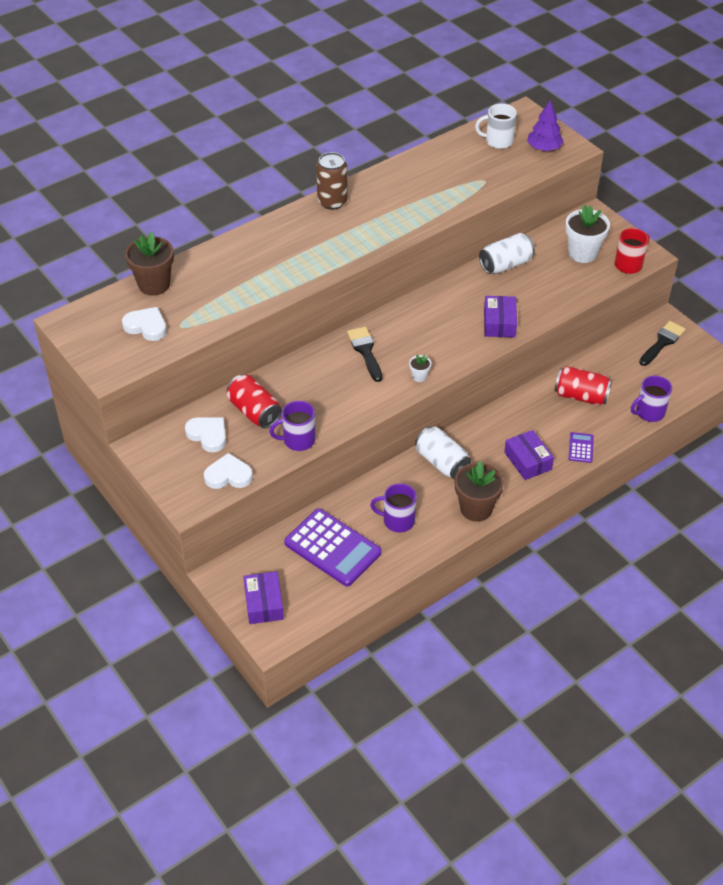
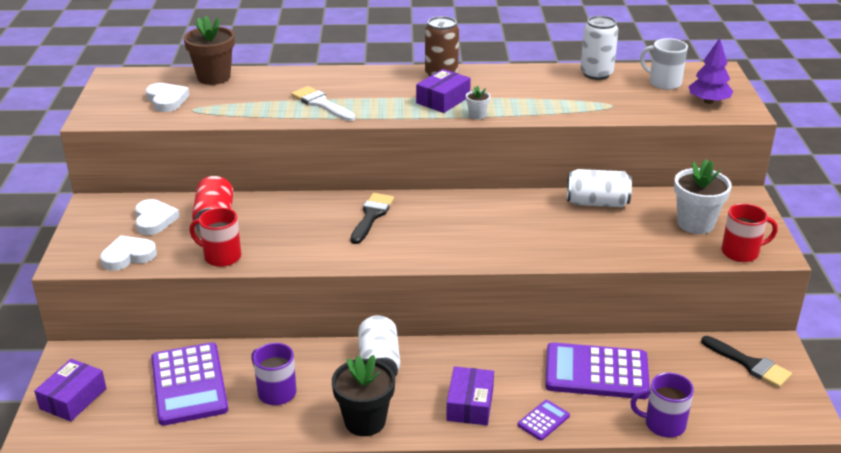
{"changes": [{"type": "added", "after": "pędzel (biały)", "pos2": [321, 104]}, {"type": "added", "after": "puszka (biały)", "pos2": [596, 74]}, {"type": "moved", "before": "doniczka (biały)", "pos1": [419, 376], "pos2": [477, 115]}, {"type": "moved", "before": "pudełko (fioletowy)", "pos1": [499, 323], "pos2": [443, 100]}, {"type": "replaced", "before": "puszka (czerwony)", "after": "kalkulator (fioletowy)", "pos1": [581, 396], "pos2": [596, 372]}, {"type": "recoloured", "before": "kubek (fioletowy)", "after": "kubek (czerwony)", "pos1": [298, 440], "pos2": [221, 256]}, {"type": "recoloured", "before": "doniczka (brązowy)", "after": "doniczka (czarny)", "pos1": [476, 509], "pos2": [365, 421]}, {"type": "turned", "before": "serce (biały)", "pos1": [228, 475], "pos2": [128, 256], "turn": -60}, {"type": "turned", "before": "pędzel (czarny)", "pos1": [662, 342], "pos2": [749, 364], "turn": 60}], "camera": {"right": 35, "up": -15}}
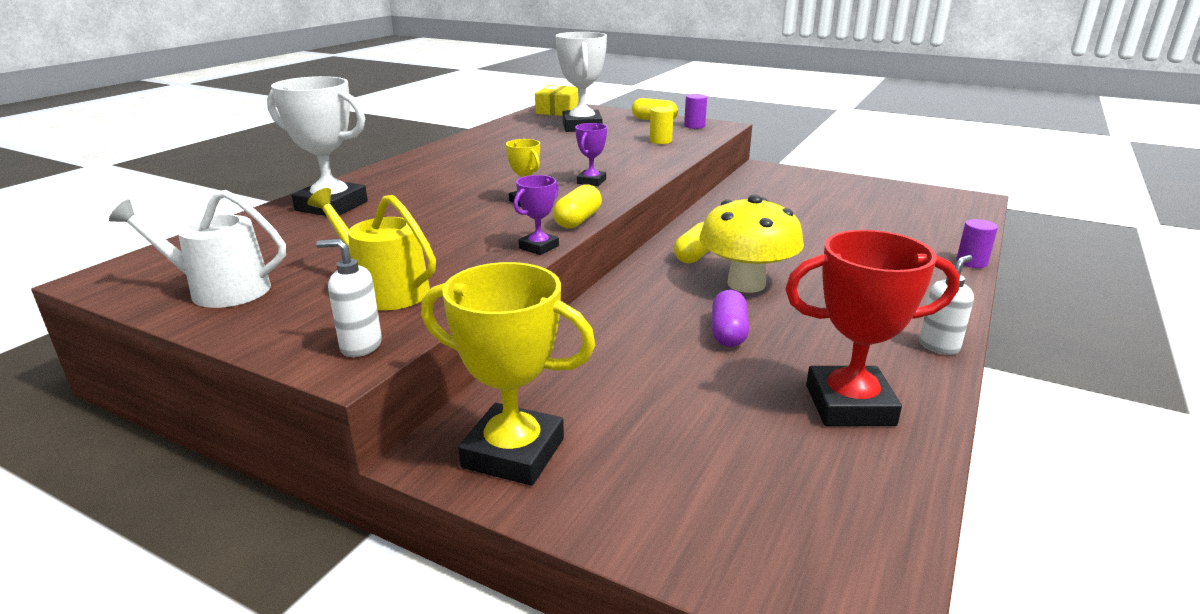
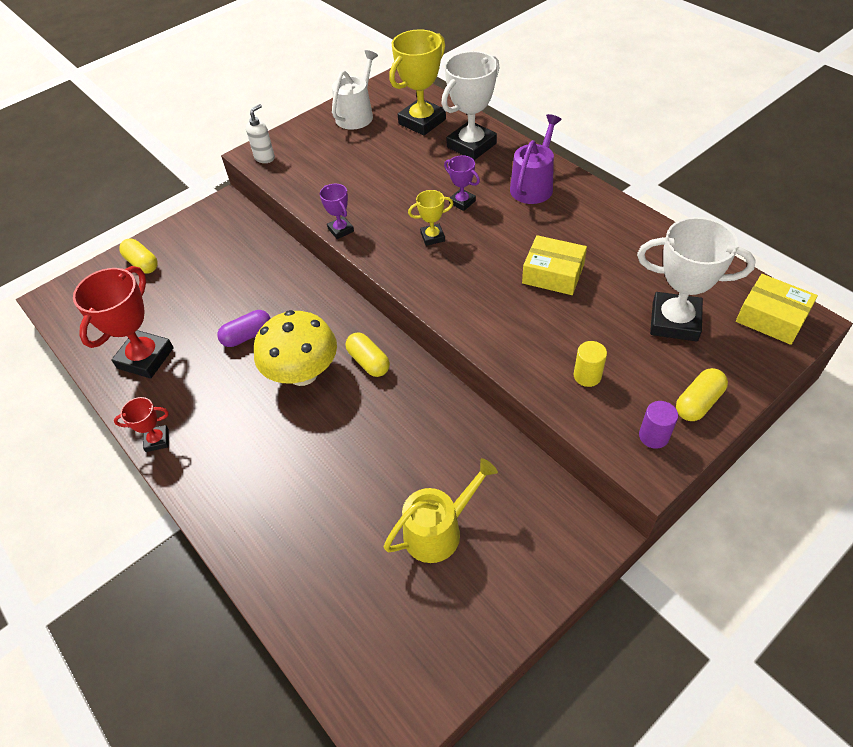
{"changes": [{"type": "removed", "before": "walec (fioletowy)", "pos1": [971, 262]}, {"type": "added", "after": "konewka (fioletowy)", "pos2": [533, 186]}, {"type": "added", "after": "pudełko (żółty)", "pos2": [553, 274]}, {"type": "moved", "before": "konewka (żółty)", "pos1": [384, 290], "pos2": [438, 530]}, {"type": "moved", "before": "puchar (żółty)", "pos1": [513, 453], "pos2": [422, 122]}, {"type": "moved", "before": "kapsułka (żółty)", "pos1": [578, 220], "pos2": [142, 263]}, {"type": "moved", "before": "puchar (fioletowy)", "pos1": [591, 181], "pos2": [462, 202]}, {"type": "replaced", "before": "dozownik mydła (biały)", "after": "puchar (czerwony)", "pos1": [939, 346], "pos2": [157, 440]}, {"type": "turned", "before": "kapsułka (fioletowy)", "pos1": [728, 333], "pos2": [247, 336], "turn": -60}], "camera": {"right": 115, "up": 25}}
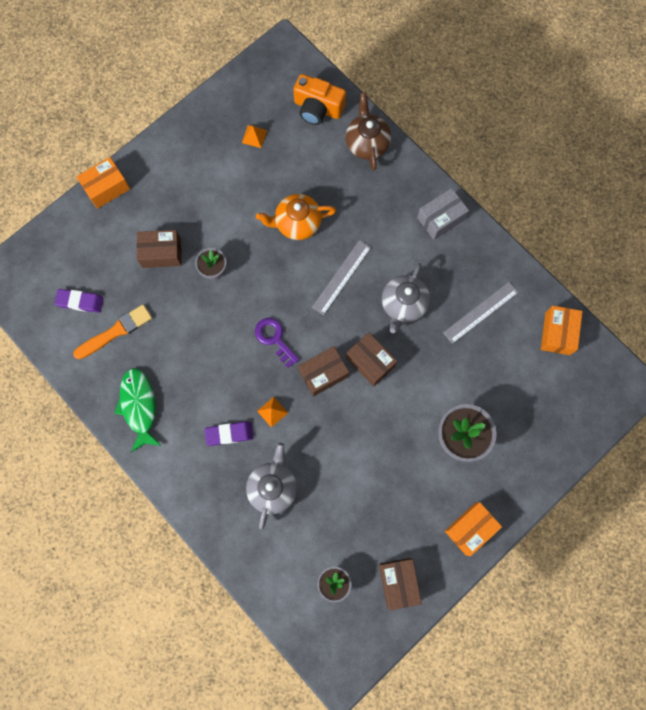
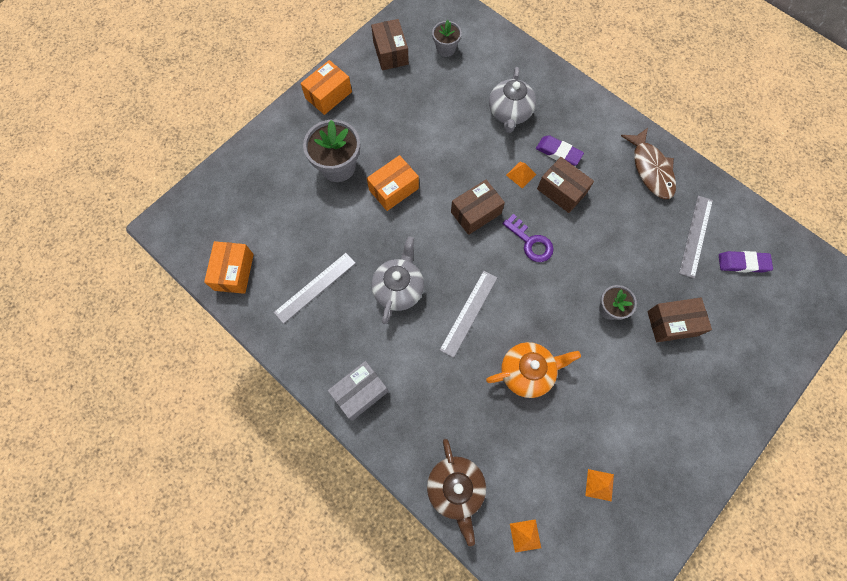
{"changes": [{"type": "moved", "before": "pudełko (pomarańczowy)", "pos1": [106, 188], "pos2": [393, 189]}, {"type": "moved", "before": "pudełko (brązowy)", "pos1": [370, 362], "pos2": [561, 191]}, {"type": "replaced", "before": "pędzel (pomarańczowy)", "after": "linijka (szary)", "pos1": [115, 332], "pos2": [695, 236]}, {"type": "replaced", "before": "aparat fotograficzny (pomarańczowy)", "after": "piramida (pomarańczowy)", "pos1": [317, 108], "pos2": [525, 535]}, {"type": "recoloured", "before": "ryba (zielony)", "after": "ryba (brązowy)", "pos1": [139, 406], "pos2": [650, 169]}, {"type": "turned", "before": "gumka do mazania (fioletowy)", "pos1": [229, 434], "pos2": [558, 153], "turn": 45}], "camera": {"right": 175, "up": -5}}
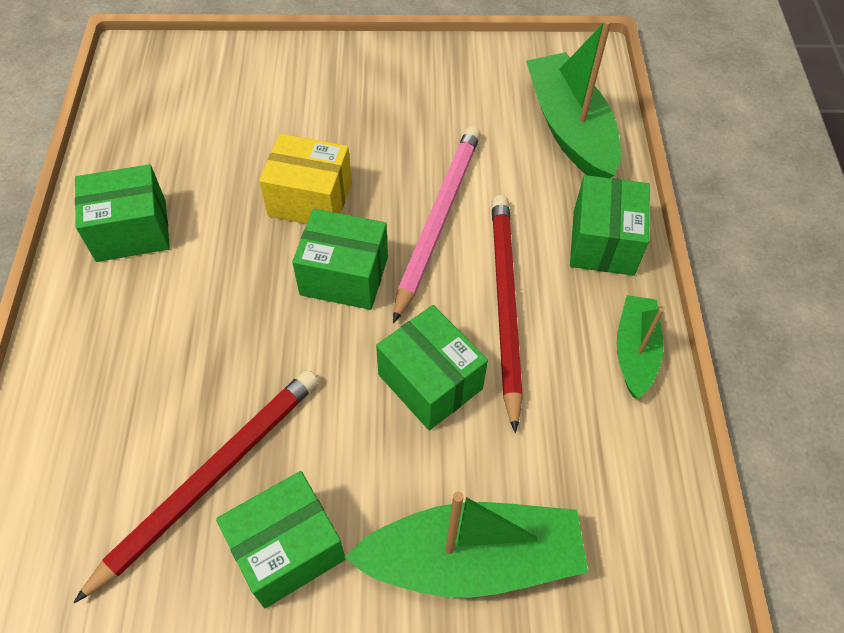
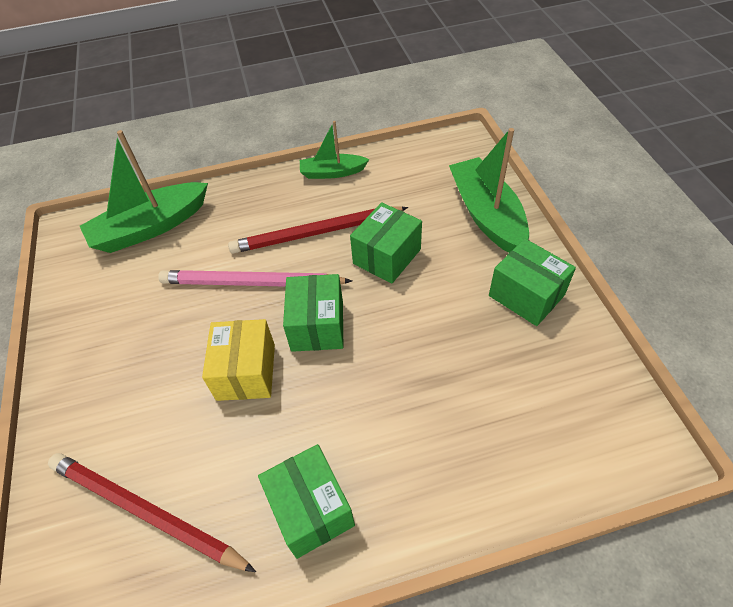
{"changes": [{"type": "removed", "before": "pudełko (zielony)", "pos1": [603, 242]}, {"type": "moved", "before": "ołówek (czerwony)", "pos1": [210, 477], "pos2": [145, 512]}], "camera": {"right": -100, "up": -5}}
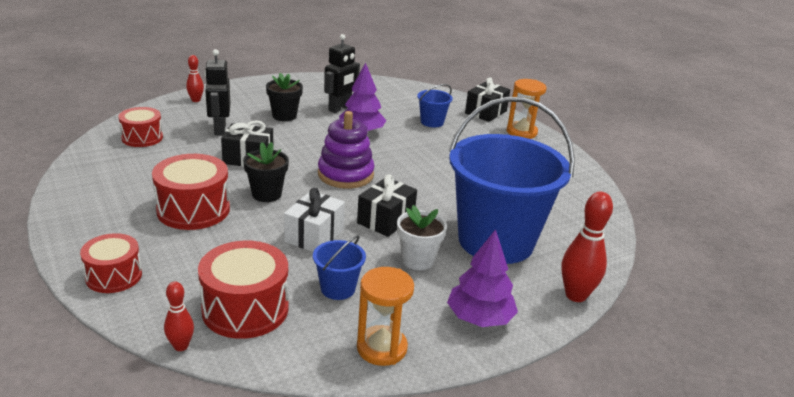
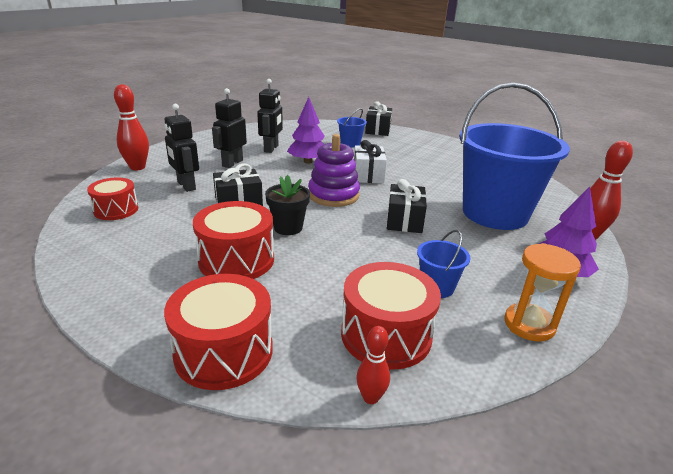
{"changes": [{"type": "removed", "before": "doniczka (biały)", "pos1": [417, 260]}, {"type": "removed", "before": "klepsydra (pomarańczowy)", "pos1": [521, 132]}, {"type": "moved", "before": "prezent (biały)", "pos1": [314, 235], "pos2": [368, 175]}, {"type": "replaced", "before": "doniczka (czarny)", "after": "robot (czarny)", "pos1": [284, 116], "pos2": [232, 163]}, {"type": "resized", "before": "bęben (czerwony)", "pos1": [114, 276], "pos2": [224, 351], "scale": 1.54}, {"type": "resized", "before": "kręgiel (czerwony)", "pos1": [196, 100], "pos2": [137, 167], "scale": 1.74}], "camera": {"right": -25, "up": 0}}
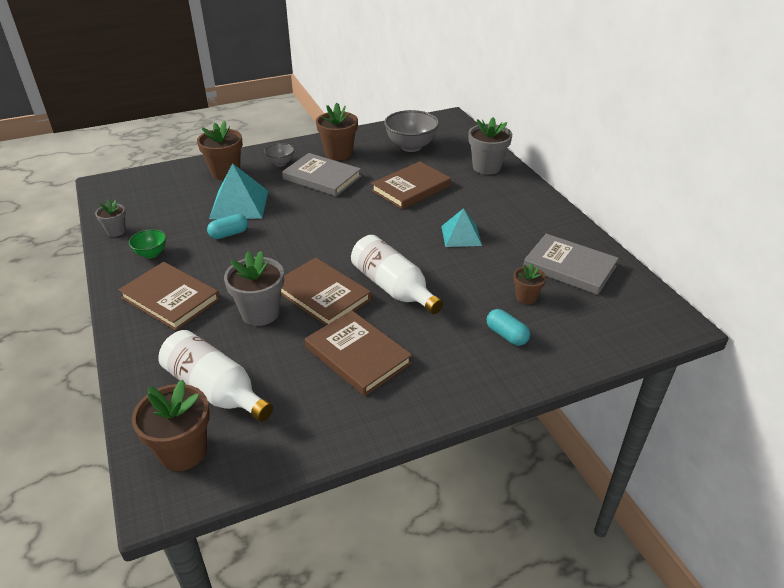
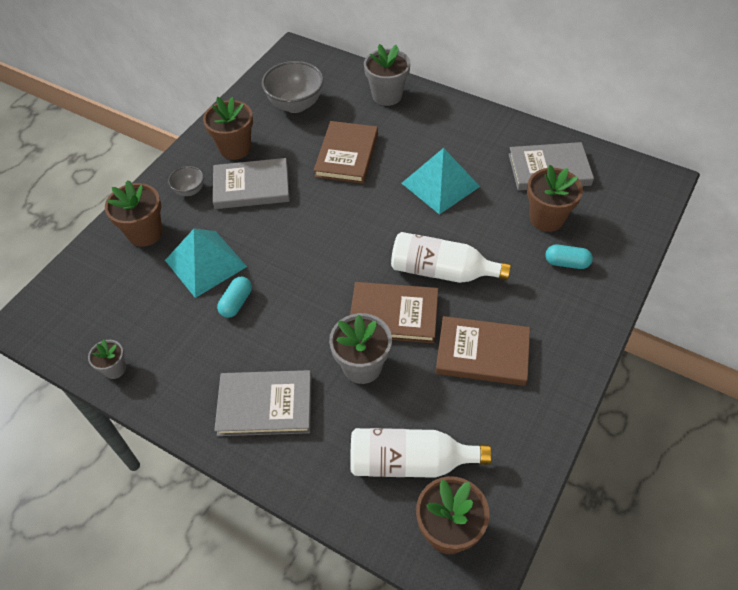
{"changes": [{"type": "removed", "before": "miska (zielony)", "pos1": [151, 254]}, {"type": "recoloured", "before": "książka (brązowy)", "after": "książka (szary)", "pos1": [171, 298], "pos2": [265, 405]}, {"type": "resized", "before": "piramida (turkusowy)", "pos1": [461, 235], "pos2": [440, 184], "scale": 1.52}, {"type": "resized", "before": "doniczka (brązowy)", "pos1": [526, 297], "pos2": [546, 218], "scale": 1.76}], "camera": {"right": -35, "up": 15}}
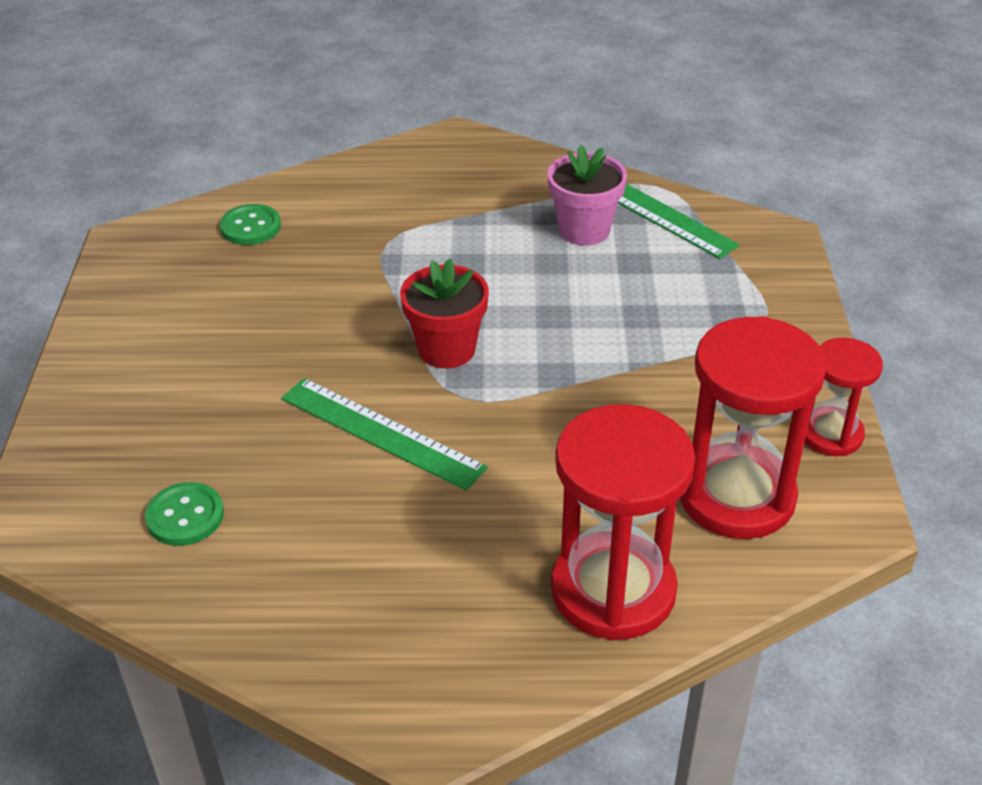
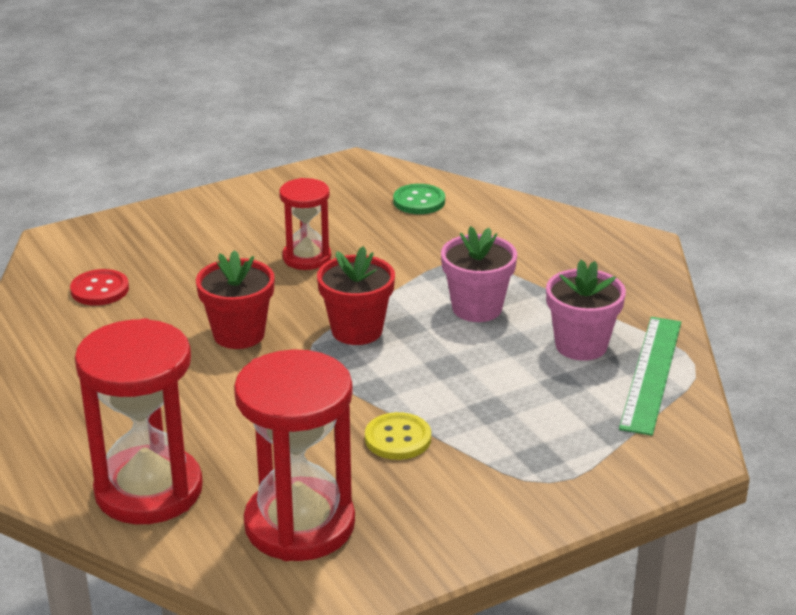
{"changes": [{"type": "added", "after": "guzik (żółty)", "pos2": [398, 438]}, {"type": "added", "after": "doniczka (różowy)", "pos2": [477, 308]}, {"type": "moved", "before": "klepsydra (czerwony)", "pos1": [831, 434], "pos2": [307, 258]}, {"type": "replaced", "before": "linijka (zielony)", "after": "doniczka (czerwony)", "pos1": [381, 433], "pos2": [239, 334]}, {"type": "recoloured", "before": "guzik (zielony)", "after": "guzik (czerwony)", "pos1": [185, 516], "pos2": [100, 290]}], "camera": {"right": 60, "up": -10}}
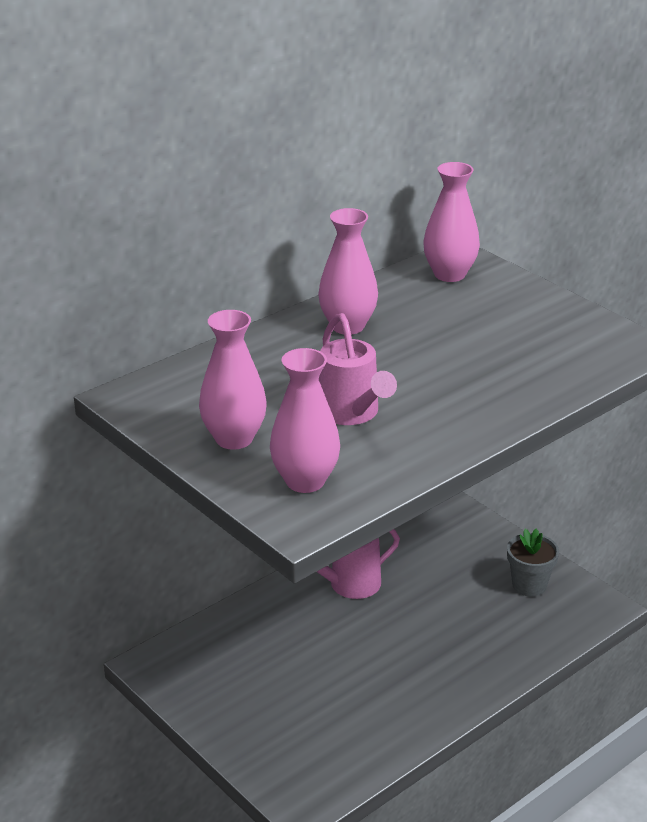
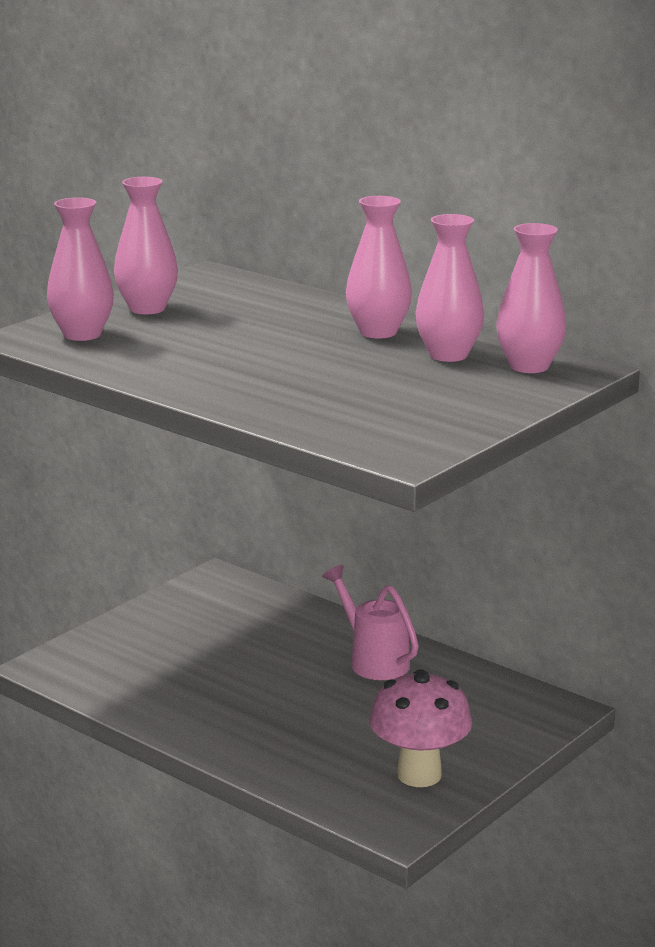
{"changes": [{"type": "removed", "before": "konewka (różowy)", "pos1": [351, 414]}, {"type": "added", "after": "wazon (różowy)", "pos2": [448, 355]}, {"type": "replaced", "before": "doniczka (szary)", "after": "grzyb (różowy)", "pos1": [529, 585], "pos2": [419, 775]}], "camera": {"right": 80, "up": -10}}
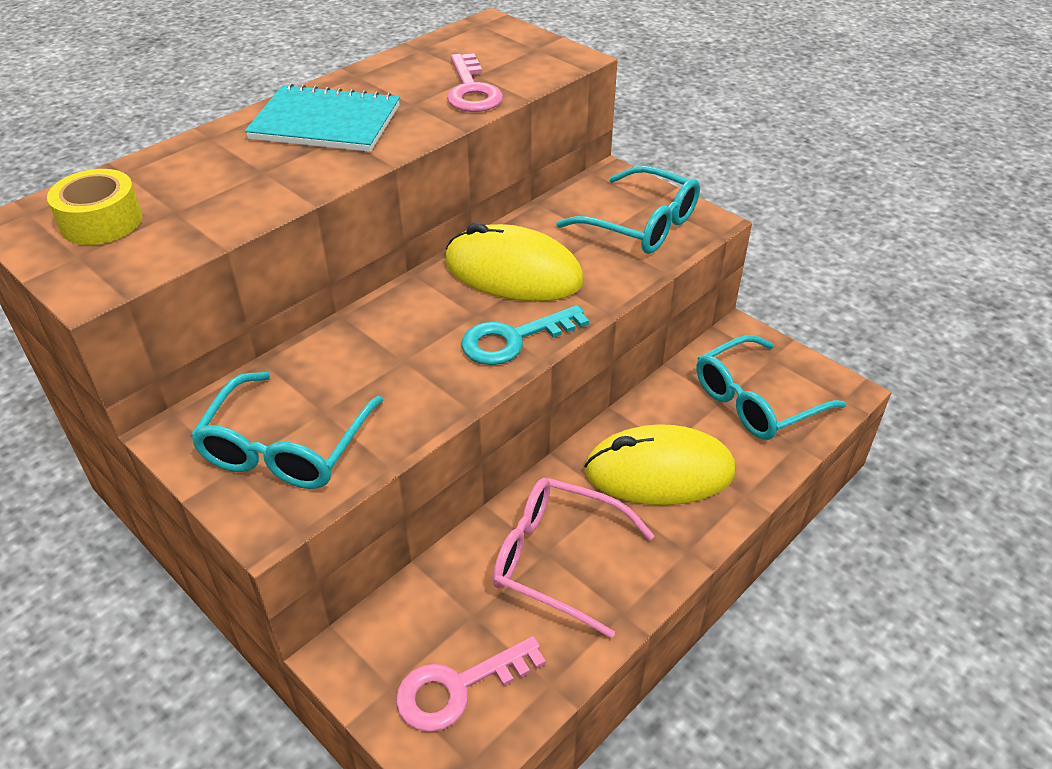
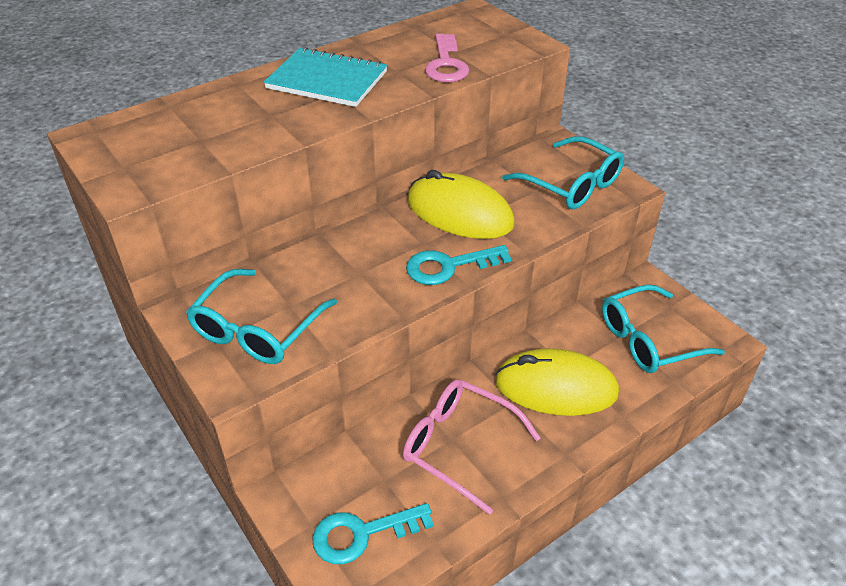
{"changes": [{"type": "removed", "before": "taśma klejąca (żółty)", "pos1": [101, 222]}, {"type": "recoloured", "before": "klucz (różowy)", "after": "klucz (turkusowy)", "pos1": [458, 688], "pos2": [362, 534]}], "camera": {"right": 10, "up": 0}}
